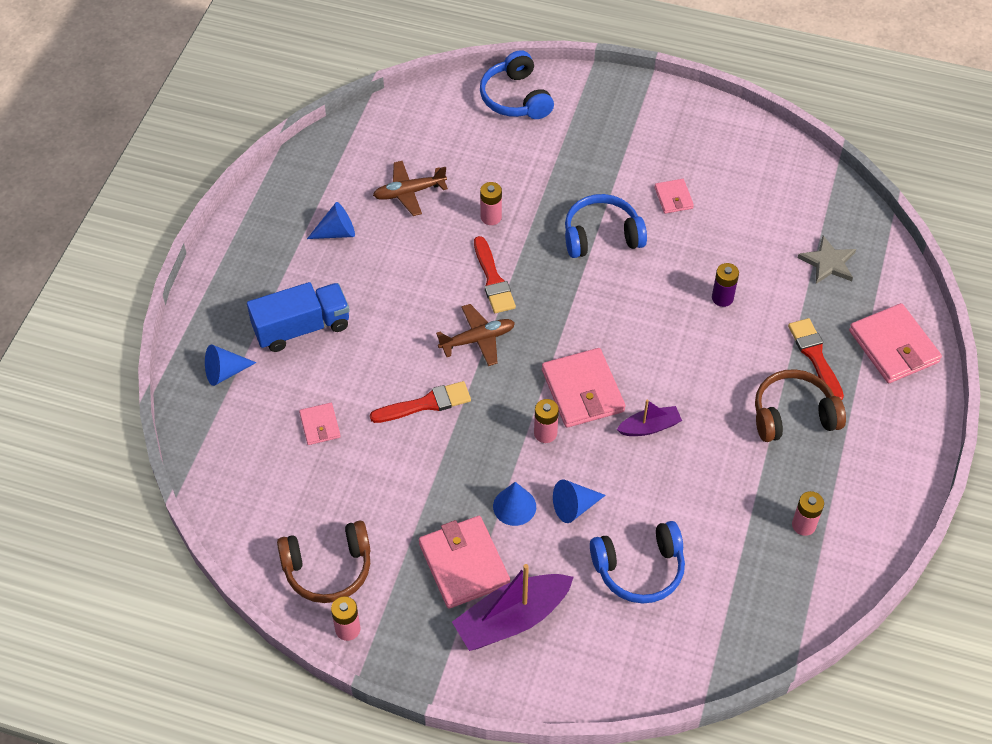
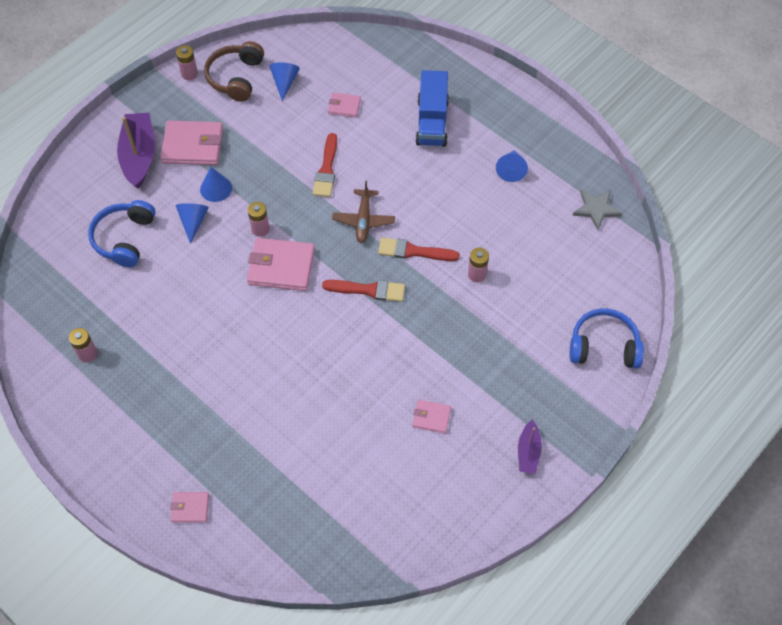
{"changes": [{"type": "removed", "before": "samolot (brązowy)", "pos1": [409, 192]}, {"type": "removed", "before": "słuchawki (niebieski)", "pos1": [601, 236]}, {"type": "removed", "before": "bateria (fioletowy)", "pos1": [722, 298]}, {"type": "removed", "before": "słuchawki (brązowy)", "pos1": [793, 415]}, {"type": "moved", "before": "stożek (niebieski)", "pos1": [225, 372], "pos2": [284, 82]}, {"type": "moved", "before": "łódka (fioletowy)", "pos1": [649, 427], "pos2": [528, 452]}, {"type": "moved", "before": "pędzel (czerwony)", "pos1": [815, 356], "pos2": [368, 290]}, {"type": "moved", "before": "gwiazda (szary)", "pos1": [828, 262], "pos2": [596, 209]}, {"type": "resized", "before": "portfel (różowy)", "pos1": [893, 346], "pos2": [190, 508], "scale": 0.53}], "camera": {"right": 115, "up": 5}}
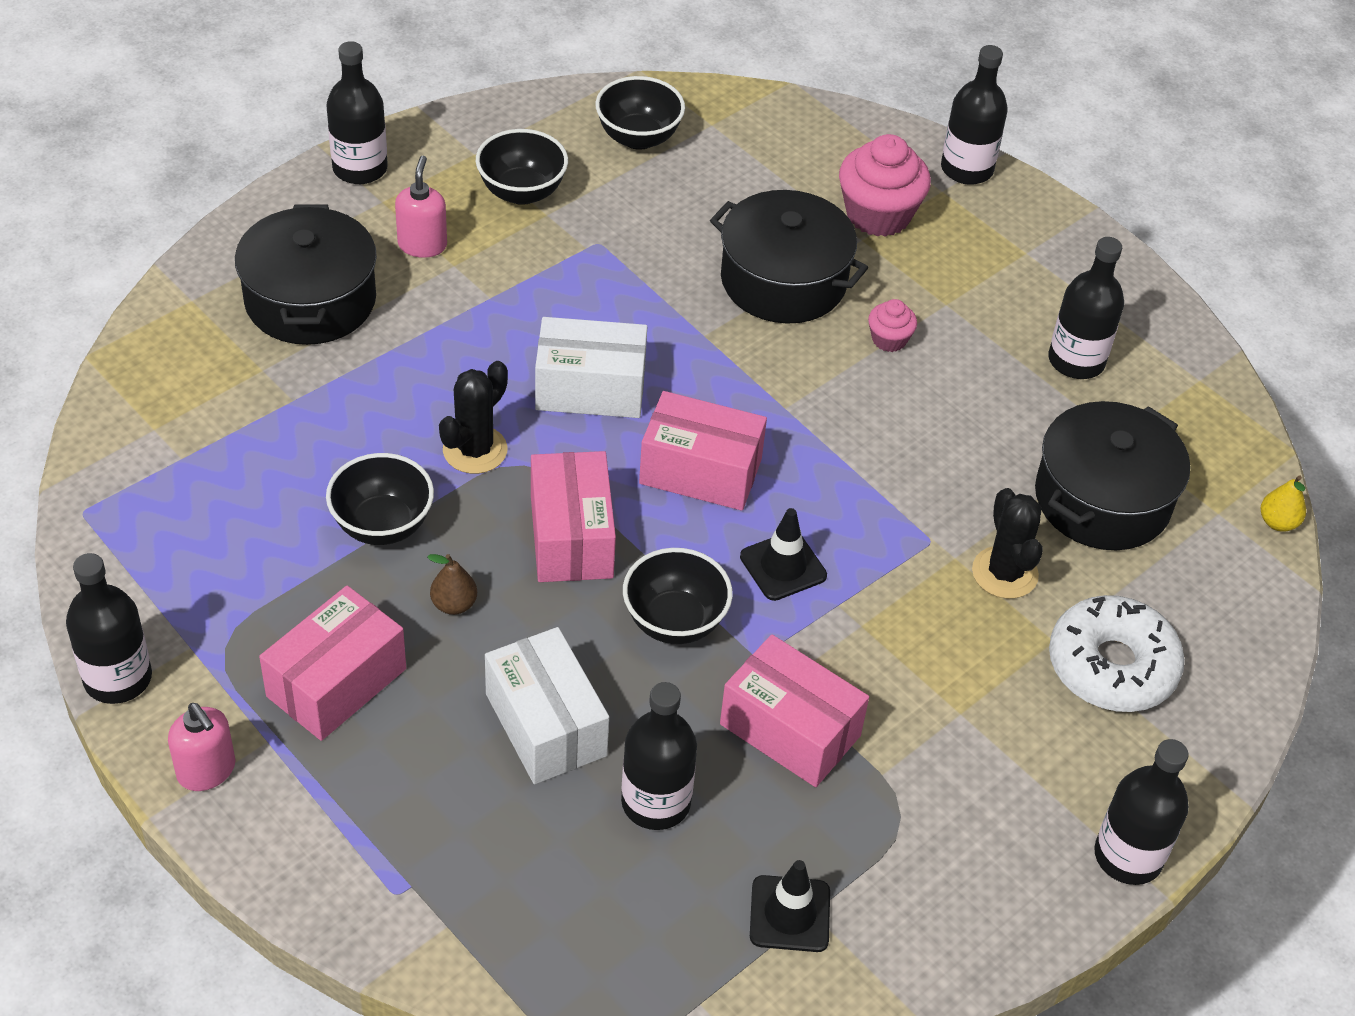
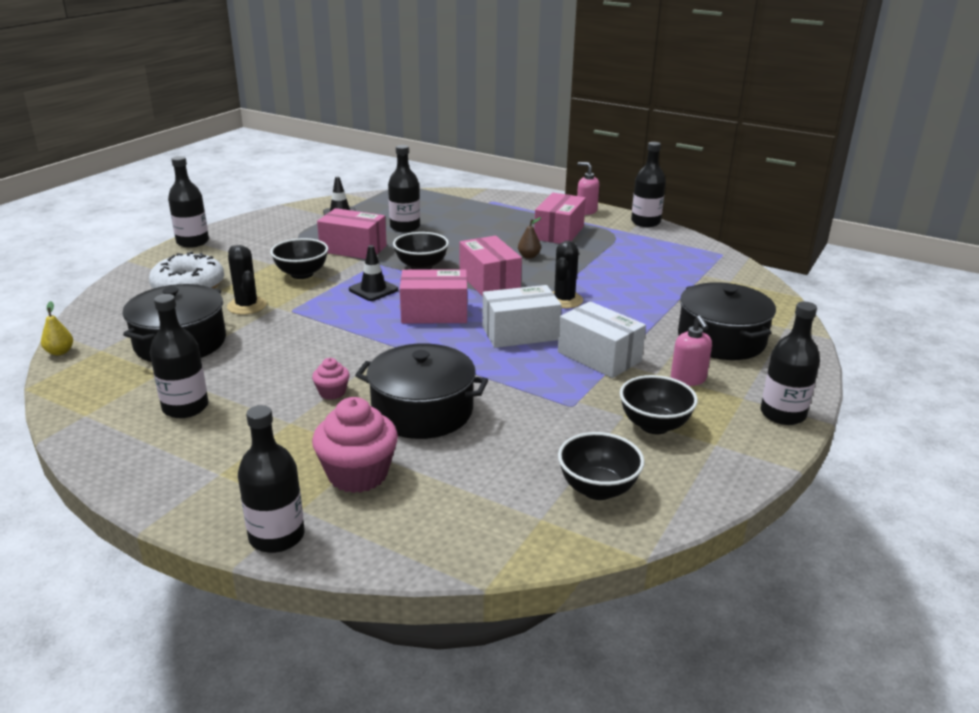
{"changes": [{"type": "moved", "before": "miska (czarny)", "pos1": [382, 525], "pos2": [302, 274]}, {"type": "moved", "before": "pudełko (biały)", "pos1": [545, 725], "pos2": [599, 356]}], "camera": {"right": 165, "up": -20}}
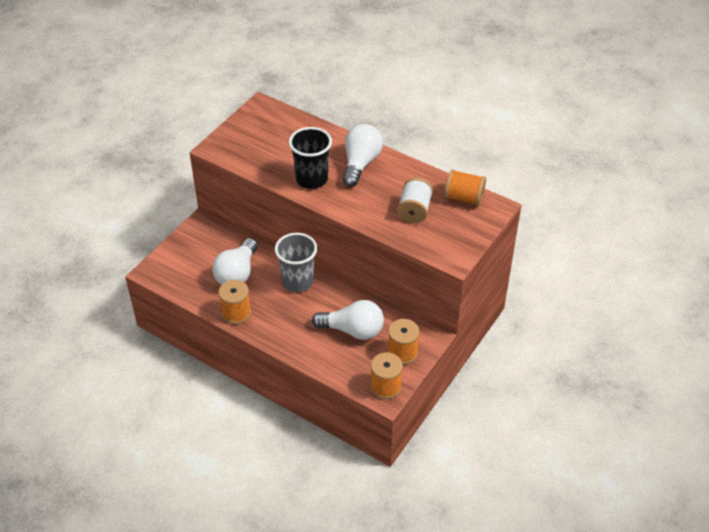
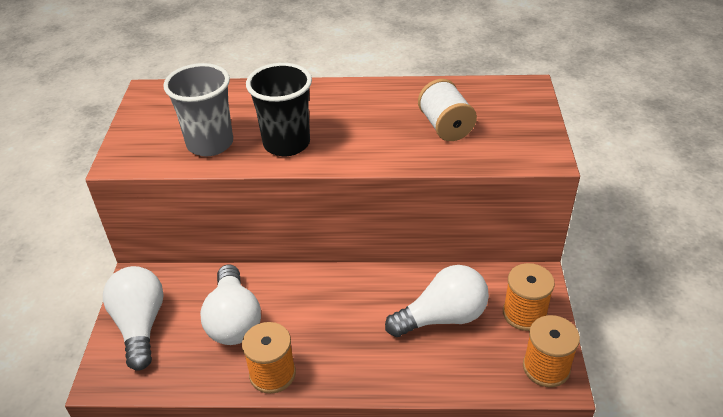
{"changes": [{"type": "removed", "before": "szpulka (pomarańczowy)", "pos1": [464, 198]}, {"type": "moved", "before": "szklanka (szary)", "pos1": [298, 282], "pos2": [210, 144]}, {"type": "moved", "before": "żarówka (biały)", "pos1": [360, 163], "pos2": [140, 325]}], "camera": {"right": -30, "up": -5}}
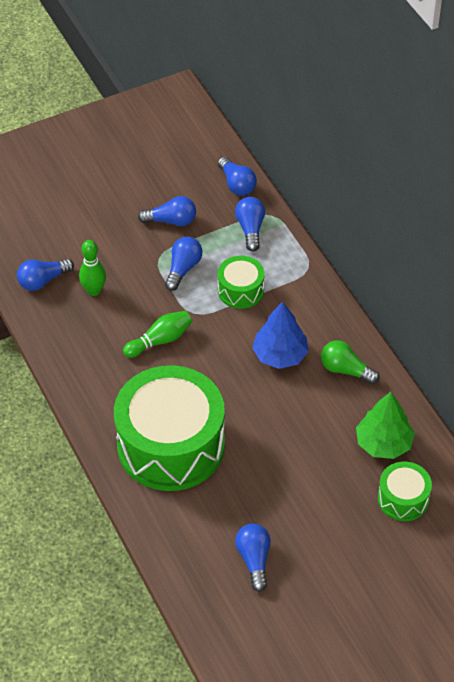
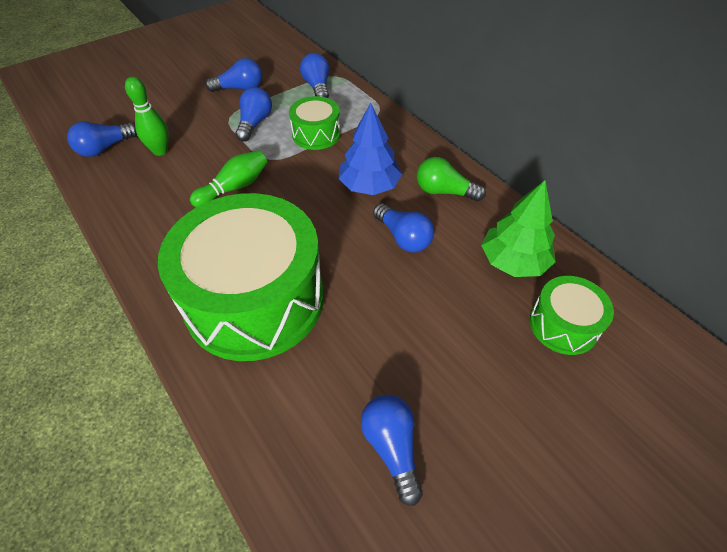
{"changes": [{"type": "moved", "before": "żarówka (niebieski)", "pos1": [236, 184], "pos2": [403, 238]}], "camera": {"right": -10, "up": 0}}
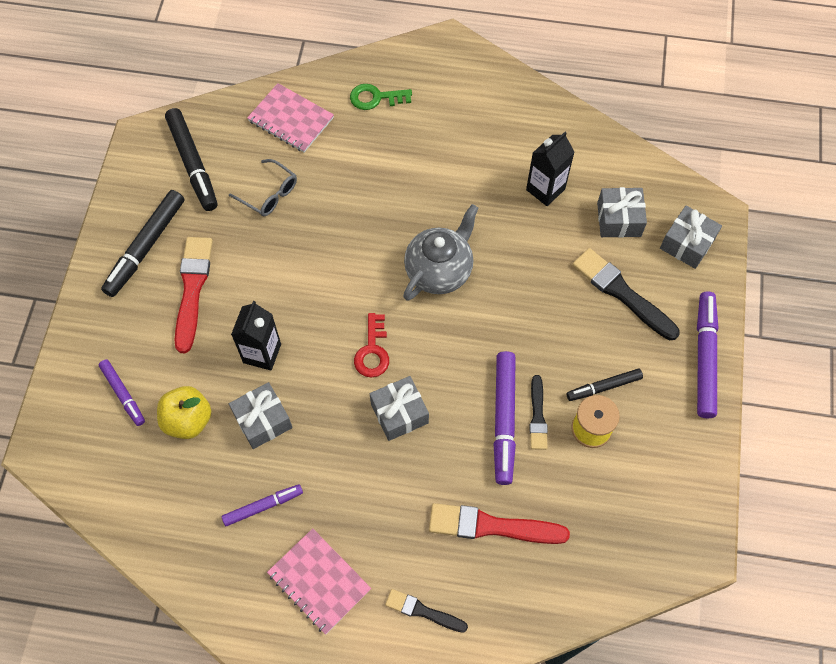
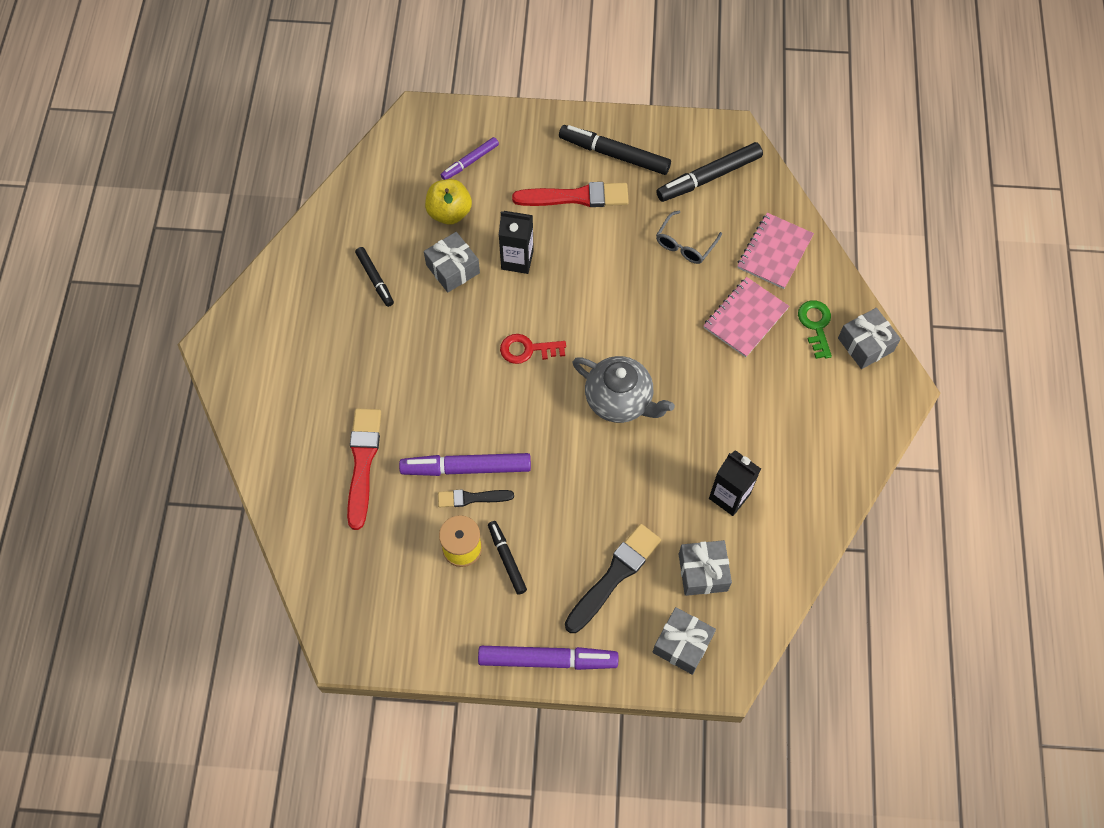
{"changes": [{"type": "removed", "before": "pędzel (czarny)", "pos1": [423, 611]}, {"type": "moved", "before": "zeszyt (różowy)", "pos1": [319, 581], "pos2": [745, 318]}, {"type": "moved", "before": "prezent (szary)", "pos1": [399, 413], "pos2": [865, 344]}, {"type": "recoloured", "before": "flamaster (fioletowy)", "after": "flamaster (czarny)", "pos1": [263, 506], "pos2": [375, 279]}], "camera": {"right": 85, "up": 0}}
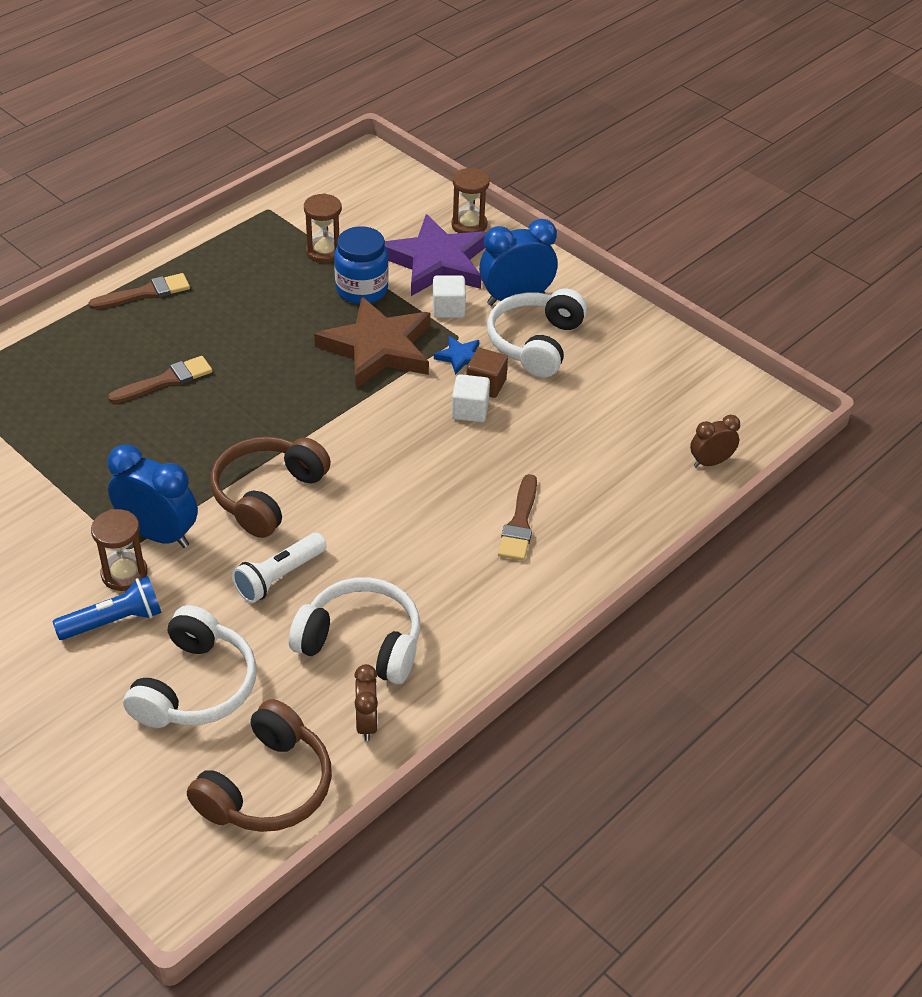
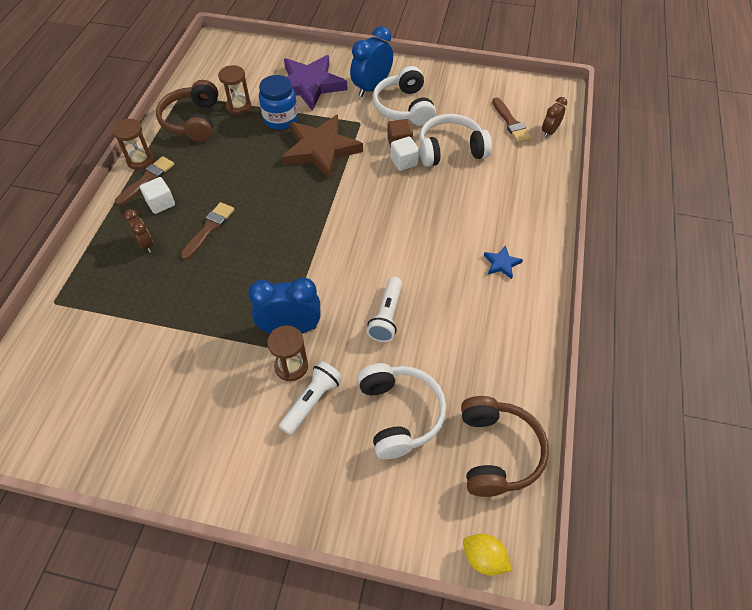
{"changes": [{"type": "added", "after": "cytryna (żółty)", "pos2": [484, 558]}, {"type": "moved", "before": "słuchawki (brązowy)", "pos1": [268, 495], "pos2": [193, 121]}, {"type": "moved", "before": "słuchawki (biały)", "pos1": [361, 643], "pos2": [450, 150]}, {"type": "moved", "before": "budzik (brązowy)", "pos1": [367, 723], "pos2": [146, 244]}, {"type": "moved", "before": "sześcian (biały)", "pos1": [448, 309], "pos2": [161, 203]}, {"type": "moved", "before": "gwiazda (niebieski)", "pos1": [460, 357], "pos2": [501, 264]}, {"type": "moved", "before": "klepsydra (brązowy)", "pos1": [469, 225], "pos2": [140, 160]}, {"type": "moved", "before": "pędzel (brązowy)", "pos1": [519, 523], "pos2": [511, 123]}, {"type": "recoloured", "before": "latarka (niebieski)", "after": "latarka (biały)", "pos1": [113, 621], "pos2": [312, 401]}], "camera": {"right": -30, "up": 10}}
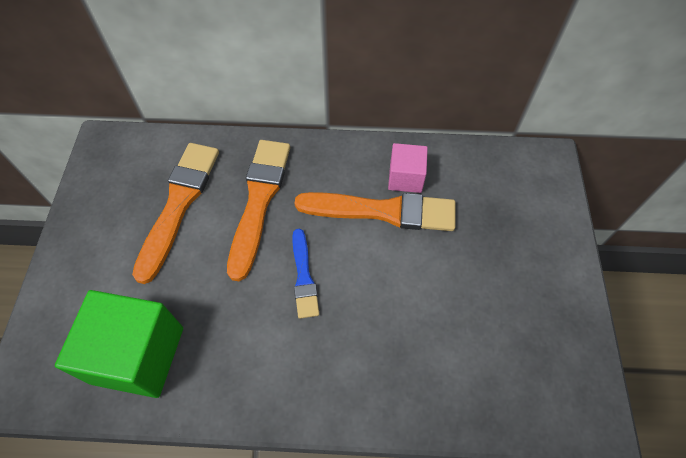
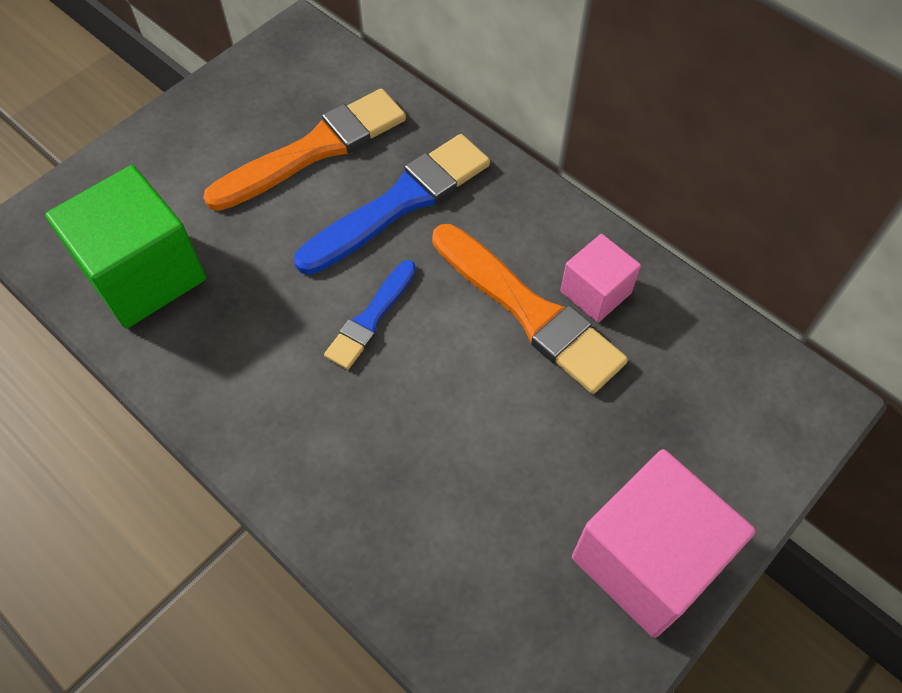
{"changes": [{"type": "added", "after": "sześcian (różowy)", "pos2": [647, 560]}, {"type": "recoloured", "before": "pędzel (pomarańczowy)", "after": "pędzel (niebieski)", "pos1": [259, 201], "pos2": [400, 203]}], "camera": {"right": 40, "up": 0}}
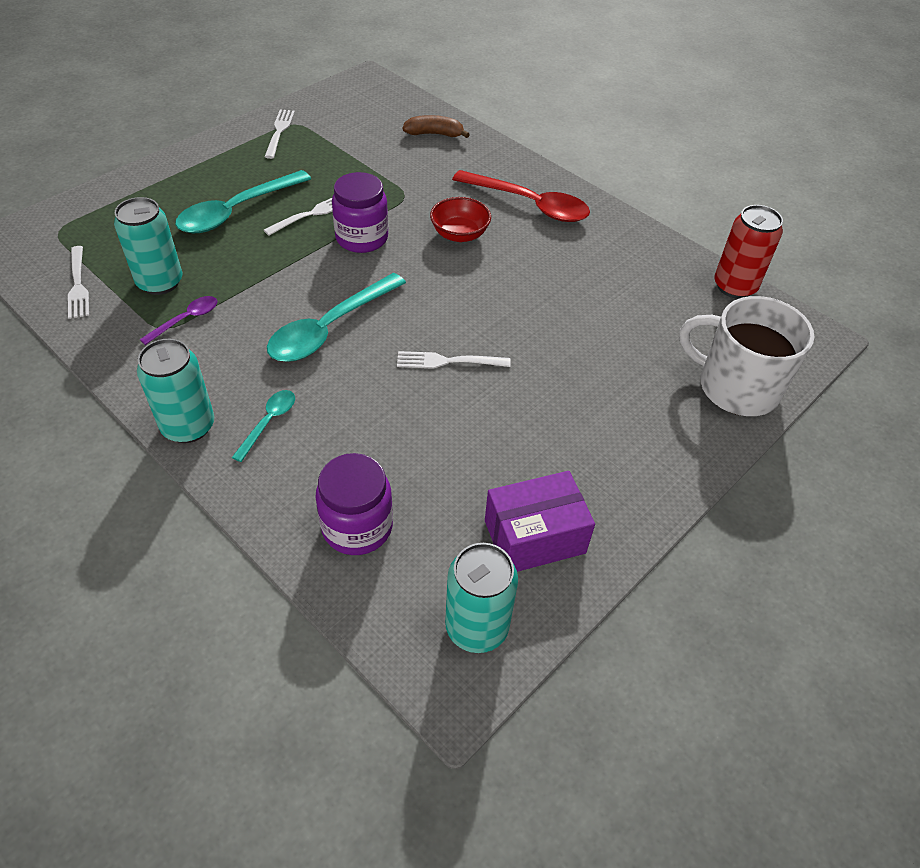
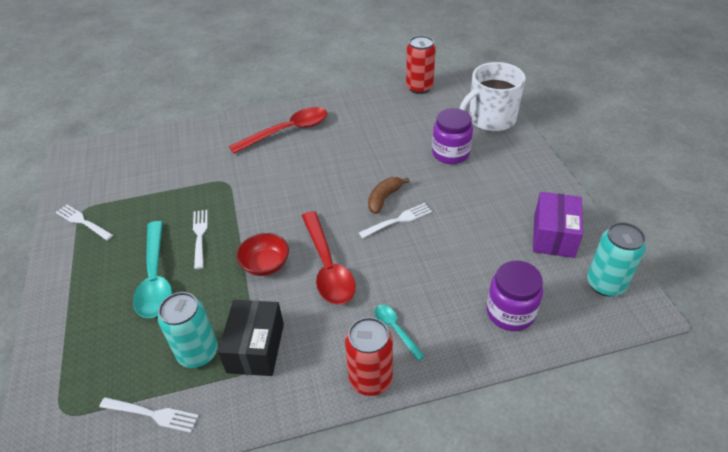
{"changes": [{"type": "moved", "before": "słoik (fioletowy)", "pos1": [362, 238], "pos2": [450, 153]}, {"type": "moved", "before": "banan (brązowy)", "pos1": [434, 134], "pos2": [384, 198]}, {"type": "moved", "before": "miska (czerwony)", "pos1": [459, 234], "pos2": [265, 265]}, {"type": "replaced", "before": "łyżka (fioletowy)", "after": "pudełko (czarny)", "pos1": [186, 319], "pos2": [256, 348]}, {"type": "recoloured", "before": "puszka (turkusowy)", "after": "puszka (czerwony)", "pos1": [188, 426], "pos2": [370, 379]}, {"type": "recoloured", "before": "łyżka (turkusowy)", "after": "łyżka (czerwony)", "pos1": [330, 328], "pos2": [328, 266]}, {"type": "turned", "before": "widelec (biały)", "pos1": [448, 361], "pos2": [398, 220], "turn": -150}], "camera": {"right": -55, "up": -5}}
